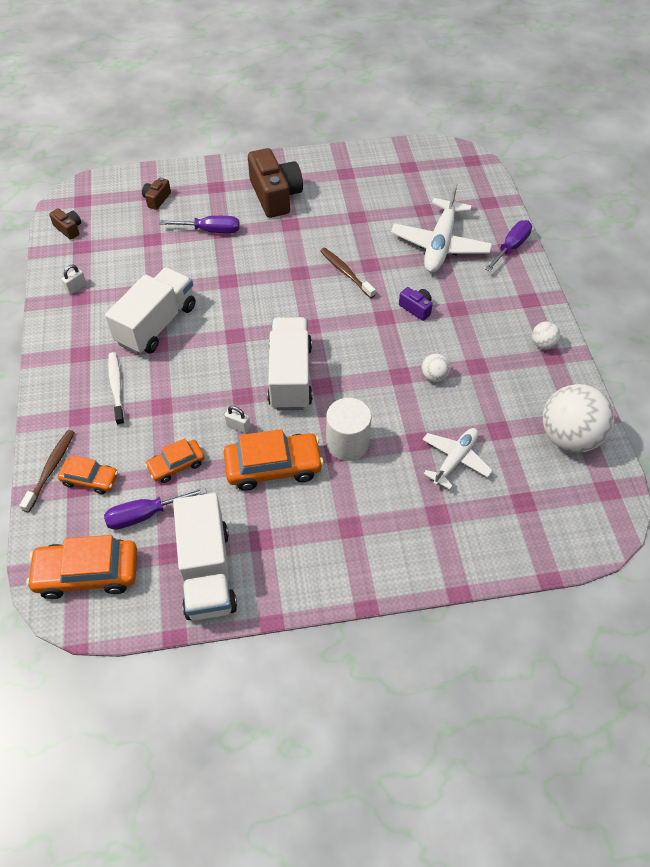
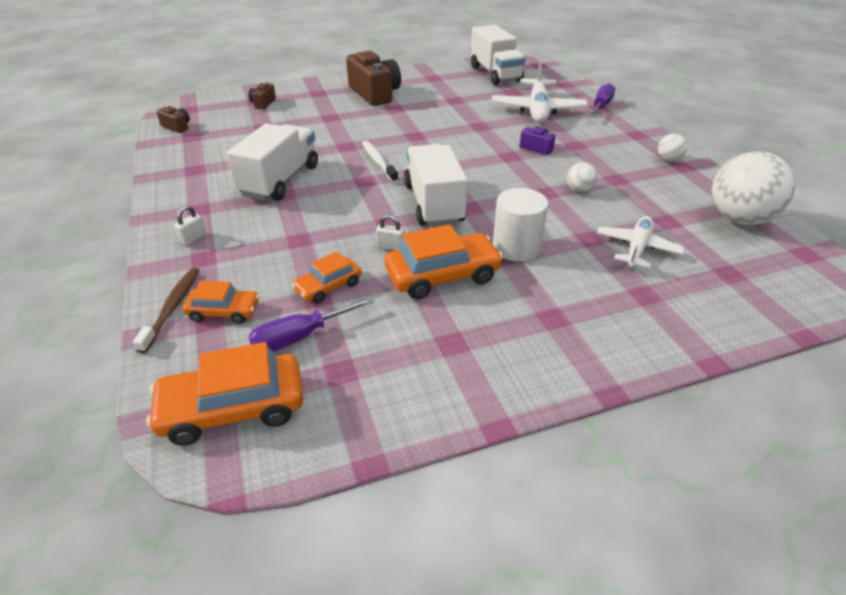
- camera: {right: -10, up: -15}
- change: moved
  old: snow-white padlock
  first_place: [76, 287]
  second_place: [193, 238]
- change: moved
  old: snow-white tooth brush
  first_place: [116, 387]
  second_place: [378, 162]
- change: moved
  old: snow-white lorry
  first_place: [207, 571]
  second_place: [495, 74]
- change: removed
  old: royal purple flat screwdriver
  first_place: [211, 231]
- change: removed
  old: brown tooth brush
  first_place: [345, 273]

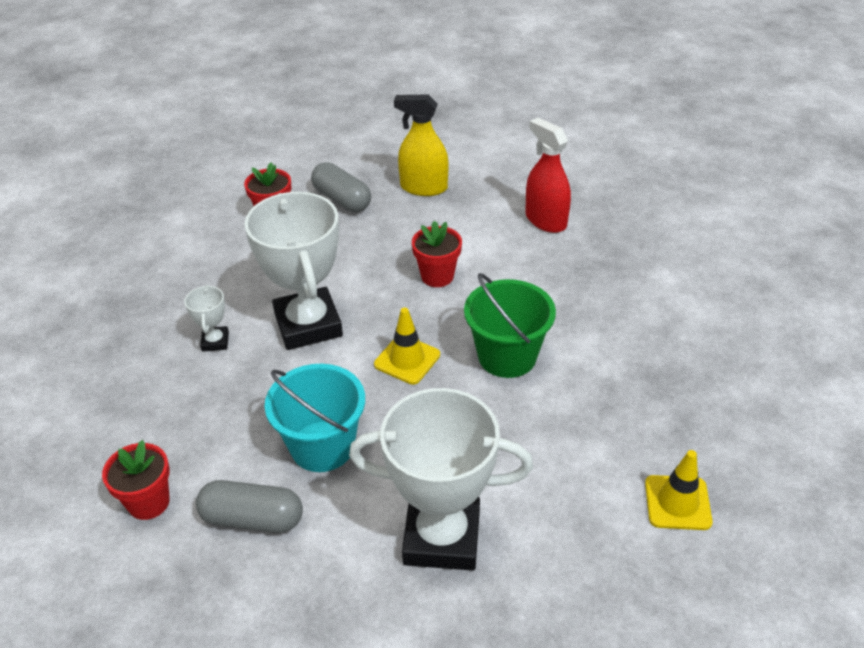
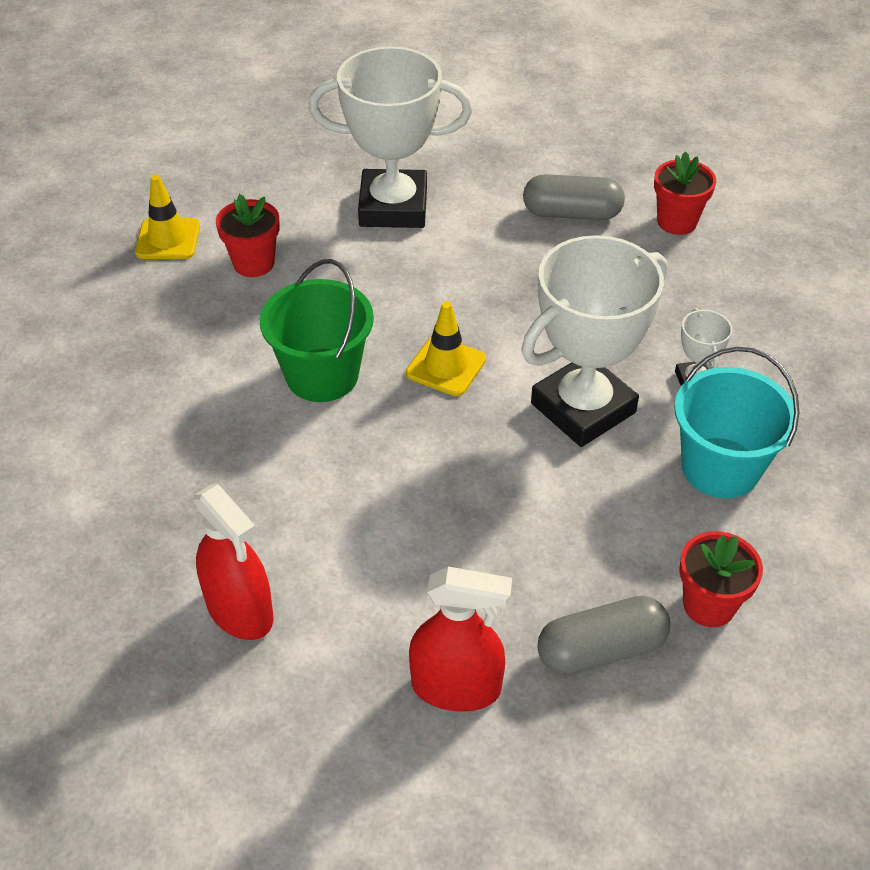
- camera: {right: 175, up: 5}
- change: moved
  old: crimson plant pot
  first_place: [437, 276]
  second_place: [253, 263]
- change: recoloured
  old: bright yellow spray bottle
  new: crimson spray bottle
  first_place: [423, 187]
  second_place: [456, 687]
- change: turned
  old: snow-white trophy
  first_place: [308, 325]
  second_place: [583, 408]
  degrees: 75
- change: turned
  old: gray capsule
  first_place: [342, 199]
  second_place: [601, 649]
  degrees: -60
- change: moved
  old: turquoise bucket
  first_place: [322, 446]
  second_place: [720, 468]

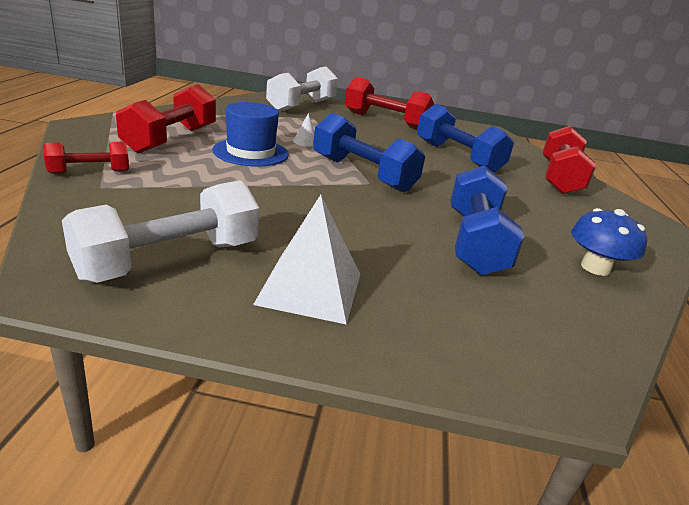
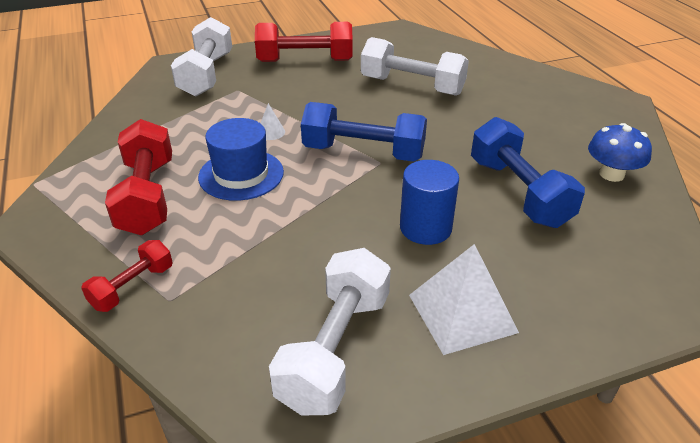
- camera: {right: -25, up: 10}
- change: recoloured
  old: blue hand weight
  new: snow-white hand weight
  first_place: [457, 157]
  second_place: [412, 86]
- change: added
  new: blue solid cylinder
  second_place: [425, 228]
- change: removed
  old: crimson hand weight
  first_place: [559, 178]

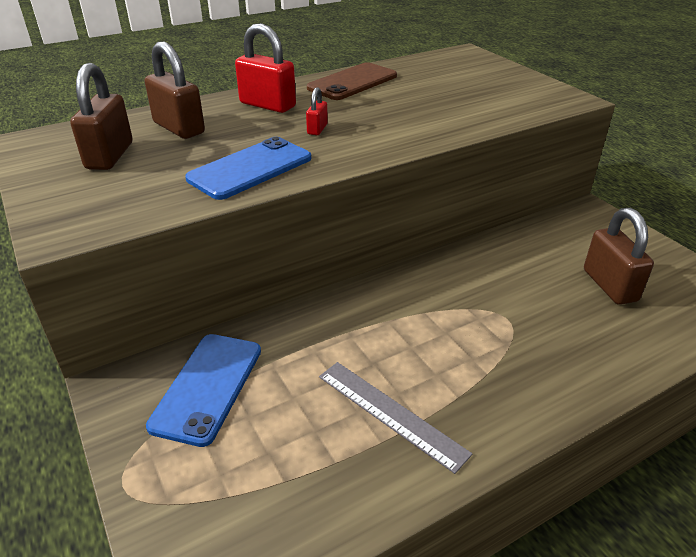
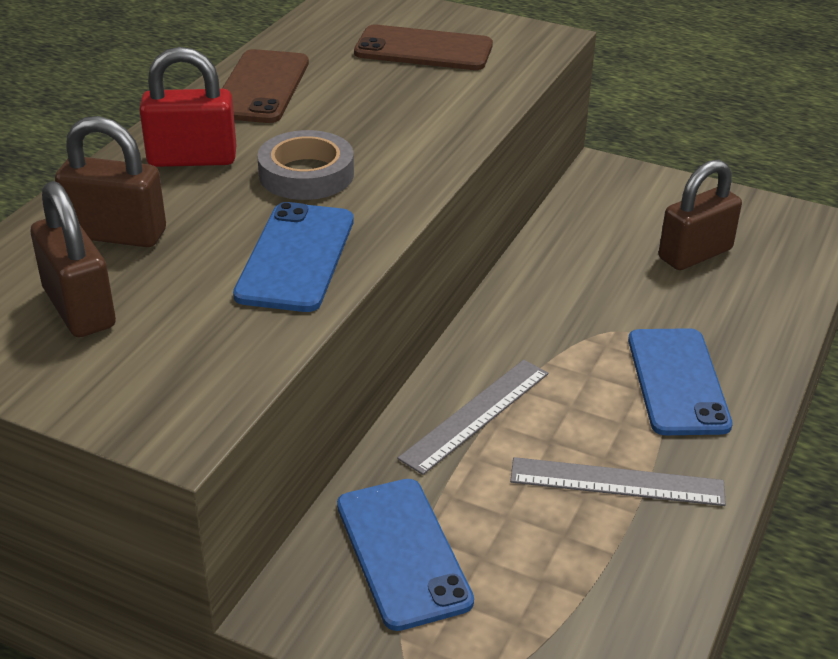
- camera: {right: -35, up: 0}
- change: replaced
  old: crimson padlock
  new: gray roll of tape
  first_place: [317, 129]
  second_place: [306, 174]
- change: added
  new: brown mobile phone
  second_place: [423, 49]
- change: added
  new: gray ruler
  second_place: [476, 415]
- change: added
  new: blue mobile phone
  second_place: [677, 381]
- change: turned
  old: brown padlock
  first_place: [609, 285]
  second_place: [695, 254]
  degrees: -75

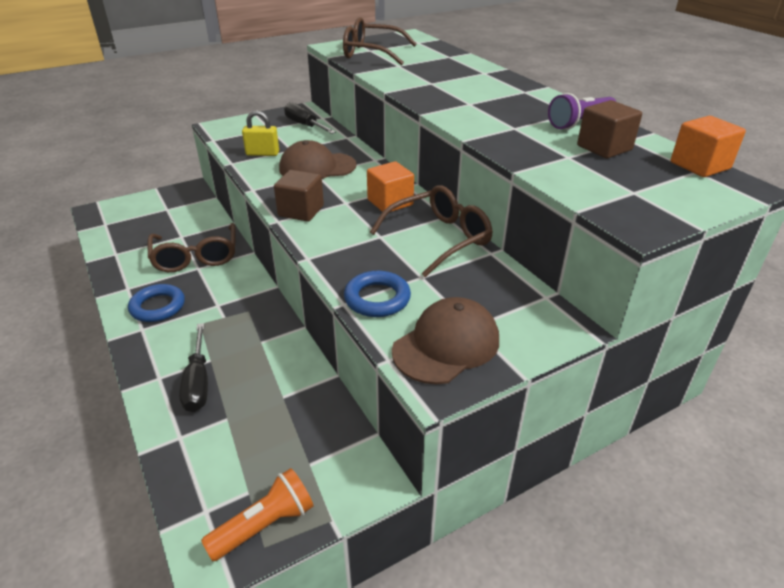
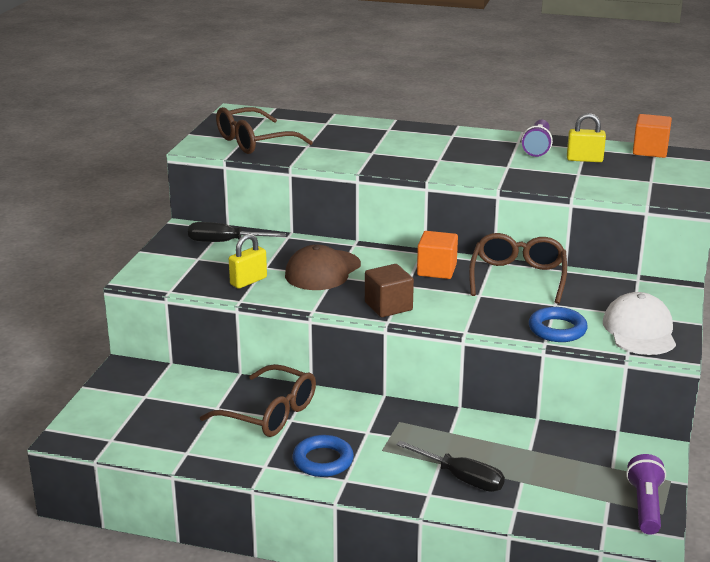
- camera: {right: -45, up: -10}
- change: replaced
  old: brown block
  new: bright yellow padlock
  first_place: [604, 148]
  second_place: [584, 159]
- change: recoloured
  old: brown baseball cap
  new: snow-white baseball cap
  first_place: [446, 345]
  second_place: [639, 330]
- change: recoloured
  old: orange-coloured flashlight
  new: royal purple flashlight
  first_place: [264, 525]
  second_place: [645, 506]

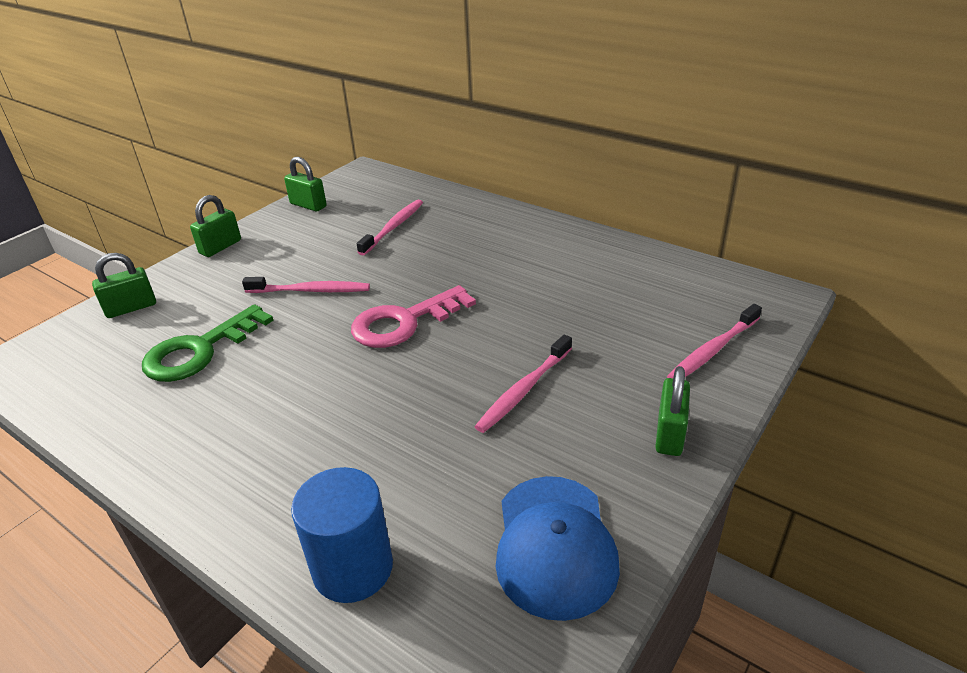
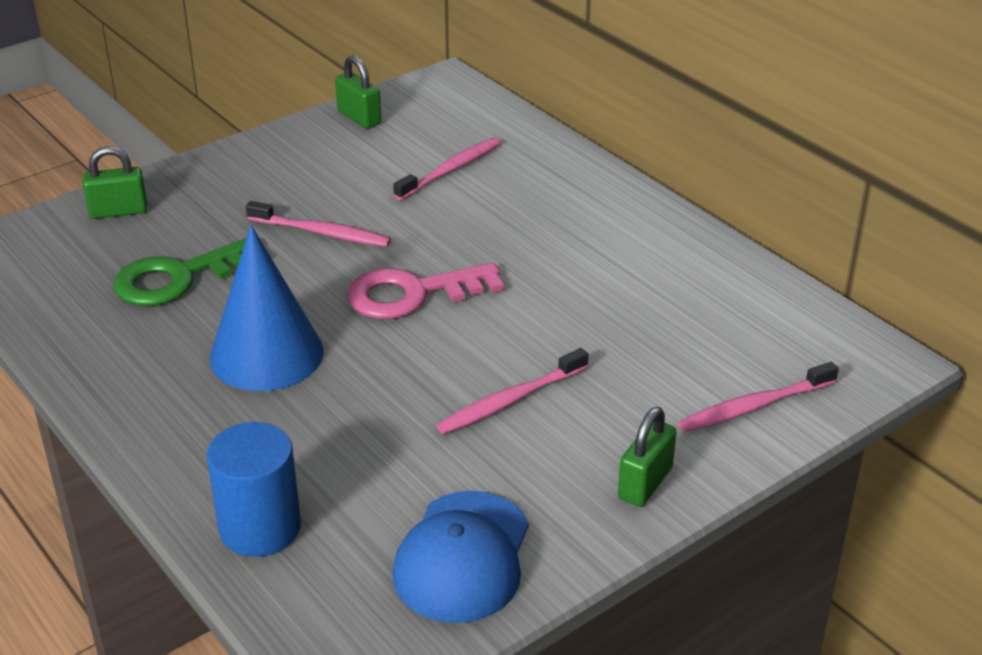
- camera: {right: 15, up: 0}
- change: added
  new: blue cone shape
  second_place: [266, 354]
- change: removed
  old: leaf-green padlock
  first_place: [220, 247]

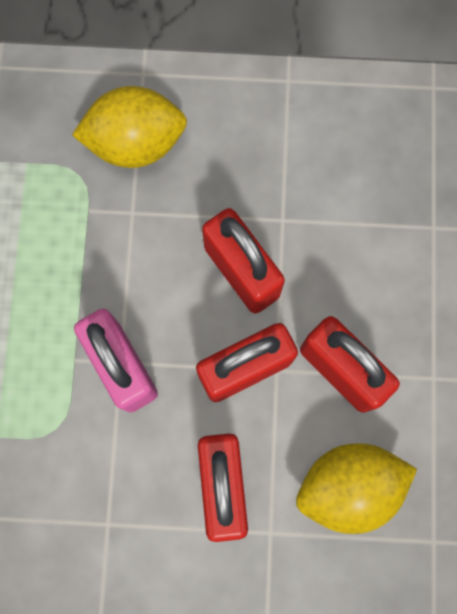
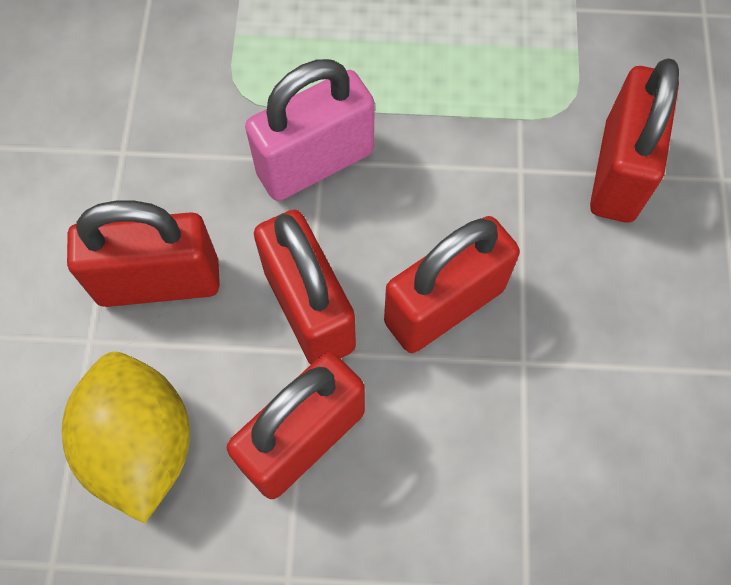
- camera: {right: 90, up: -10}
- change: replaced
  old: bright yellow lemon
  new: crimson padlock
  first_place: [135, 143]
  second_place: [618, 171]

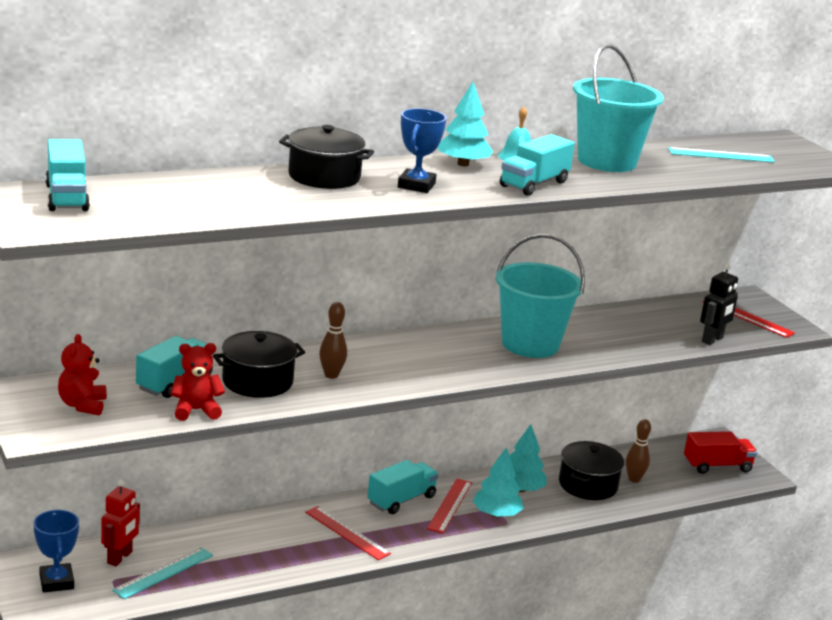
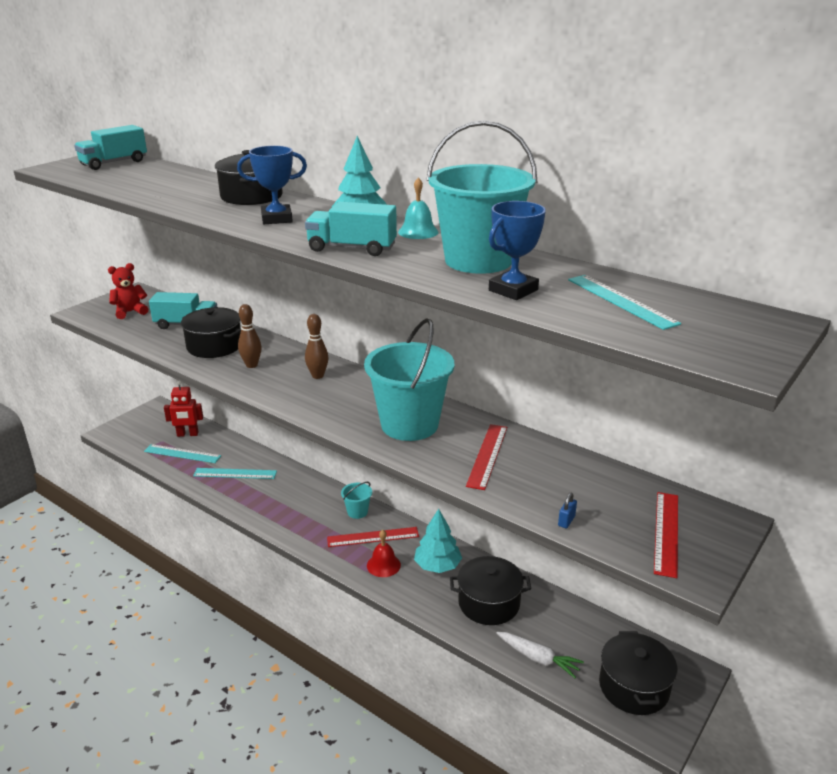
- camera: {right: 65, up: 5}
- change: added
  new: turquoise ruler
  second_place: [235, 473]
- change: moved
  old: brown tenpin
  first_place: [634, 479]
  second_place: [318, 376]
- change: replaced
  old: turquoise lorry
  new: turquoise bucket
  first_place: [401, 500]
  second_place: [357, 512]
- change: replaced
  old: turquoise toy tree
  new: crimson bell
  first_place: [496, 514]
  second_place: [383, 565]
- change: moved
  old: crimson ruler
  first_place: [347, 533]
  second_place: [487, 455]
- change: moved
  old: blue trophy
  first_place: [56, 582]
  second_place: [513, 290]
- change: added
  new: snow-white carrot
  second_place: [538, 658]
- change: replaced
  old: jet-black toy robot
  new: blue padlock
  first_place: [712, 340]
  second_place: [566, 521]
- change: replaced
  old: crimson lorry
  new: jet-black stockpot
  first_place: [717, 466]
  second_place: [633, 687]
- change: removed
  old: crimson teddy
  first_place: [196, 410]

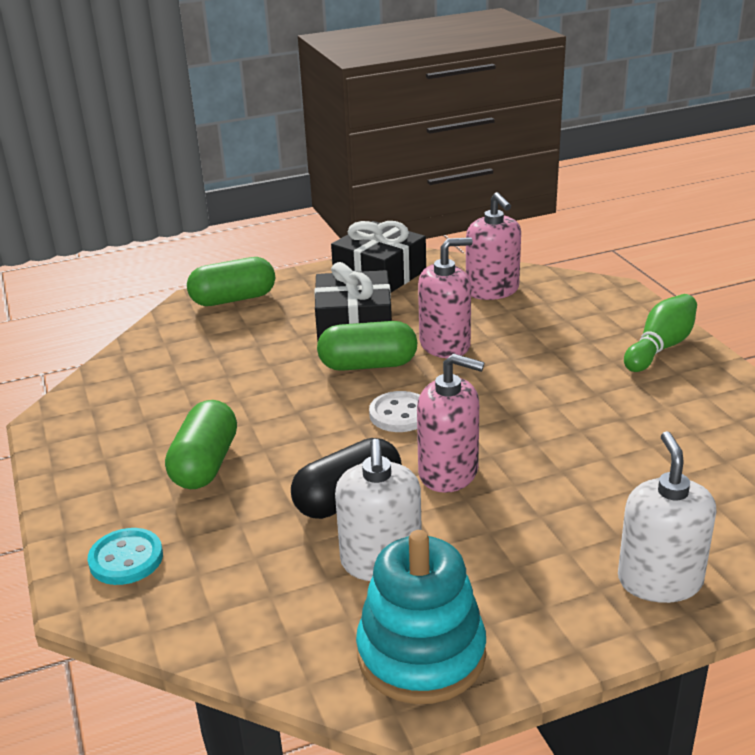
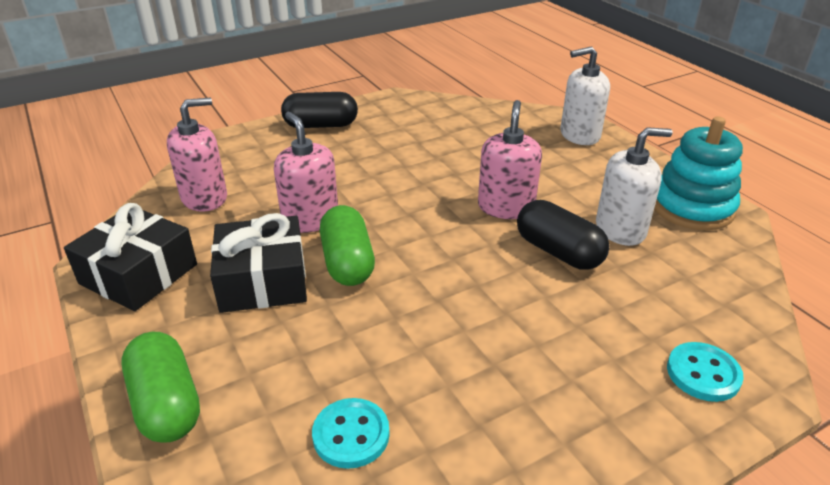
- camera: {right: -100, up: 5}
- change: replaced
  old: leaf-green tenpin
  new: jet-black capsule
  first_place: [660, 347]
  second_place: [321, 125]
- change: added
  new: turquoise sewing button
  second_place: [351, 435]
- change: removed
  old: leaf-green capsule
  first_place: [205, 464]
- change: removed
  old: snow-white sewing button
  first_place: [399, 414]

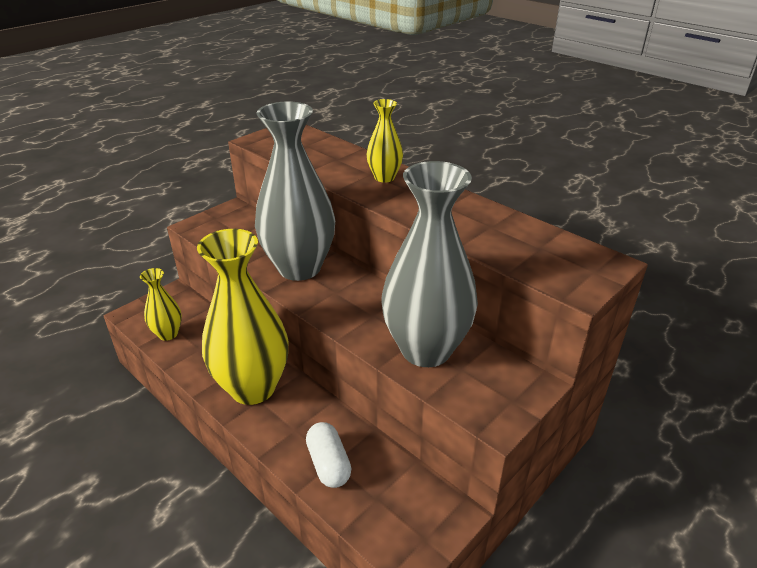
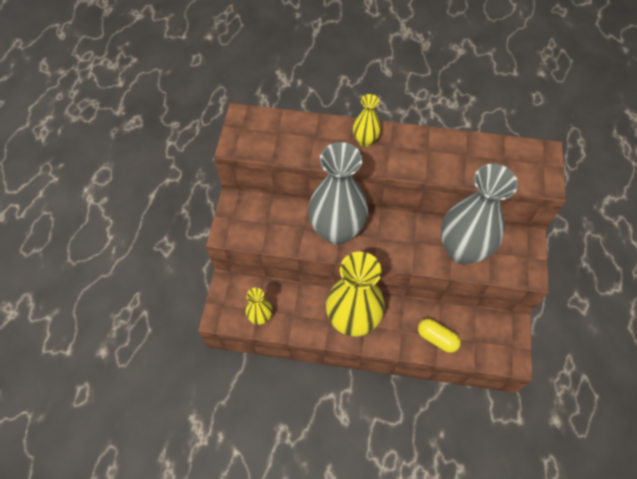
- camera: {right: -35, up: 25}
- change: recoloured
  old: snow-white capsule
  new: bright yellow capsule
  first_place: [329, 464]
  second_place: [437, 338]

